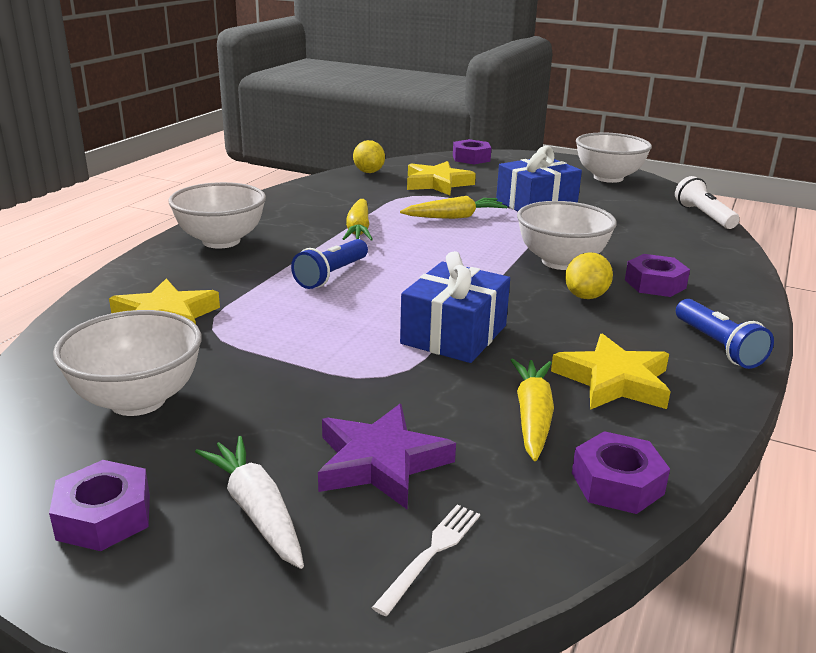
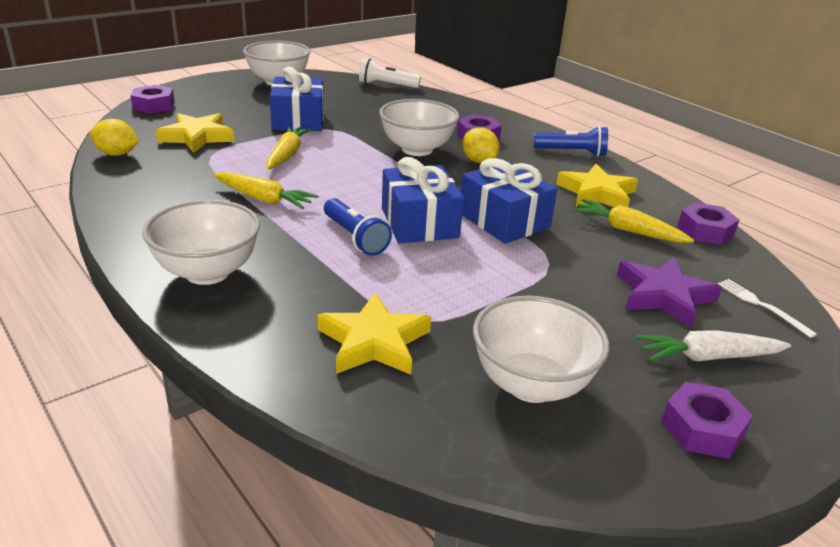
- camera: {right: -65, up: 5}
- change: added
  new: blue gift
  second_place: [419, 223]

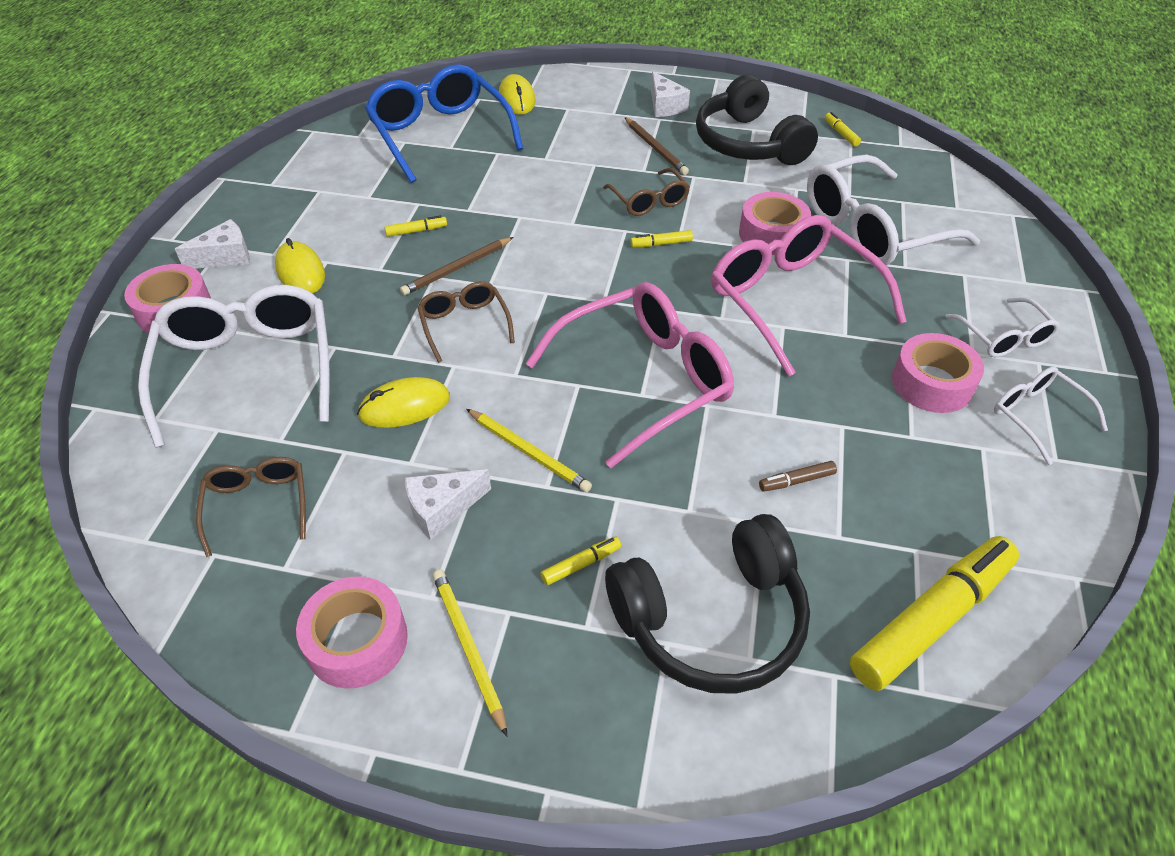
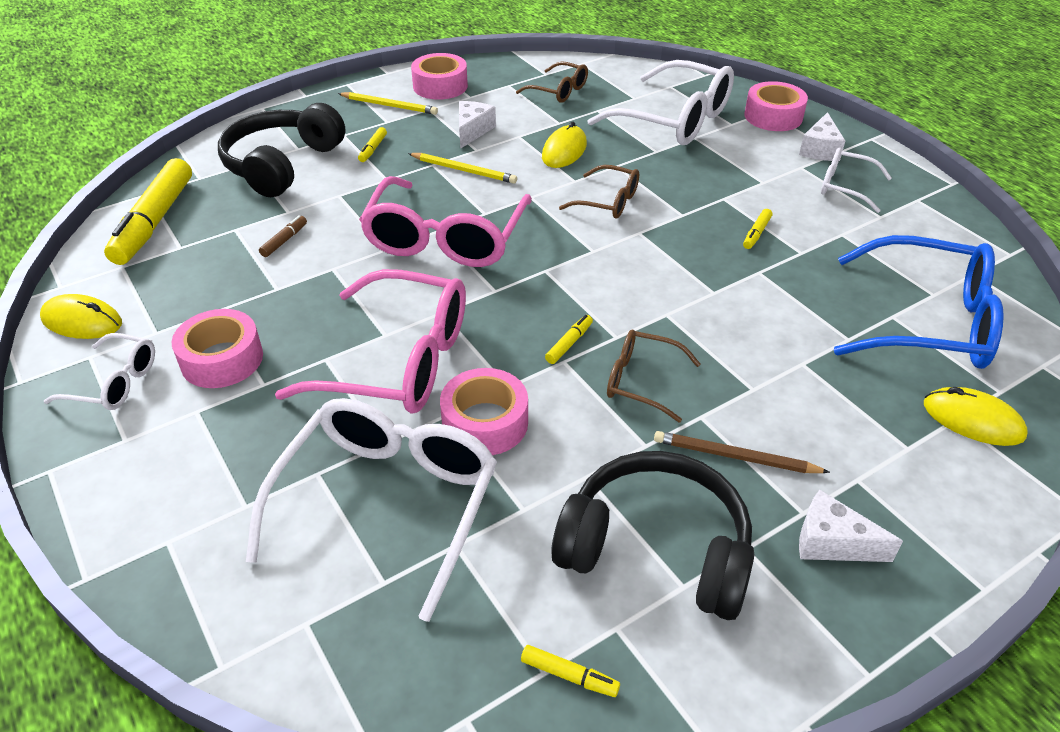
- camera: {right: 135, up: -5}
- change: moved
  old: bright yellow mouse
  first_place: [300, 272]
  second_place: [82, 321]
- change: turned
  old: bright yellow wooden pencil
  first_place: [529, 452]
  second_place: [464, 170]
  degrees: -150
- change: moved
  old: snow-white glasses
  first_place: [1004, 337]
  second_place: [845, 187]
- change: removed
  old: brown wooden pencil
  first_place: [457, 268]

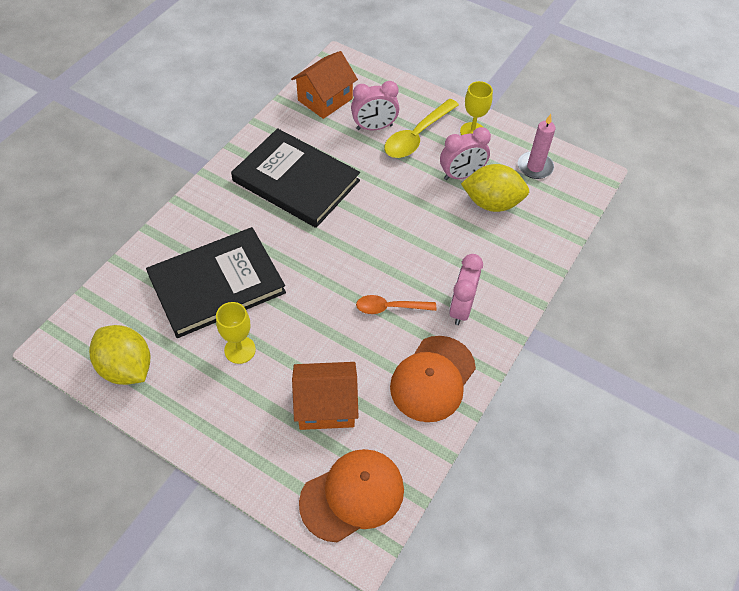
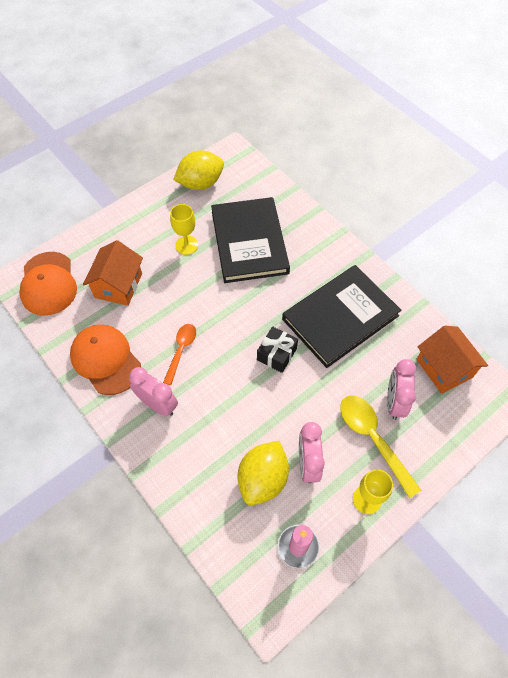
- camera: {right: 110, up: 5}
- change: added
  new: jet-black gift
  second_place: [276, 354]

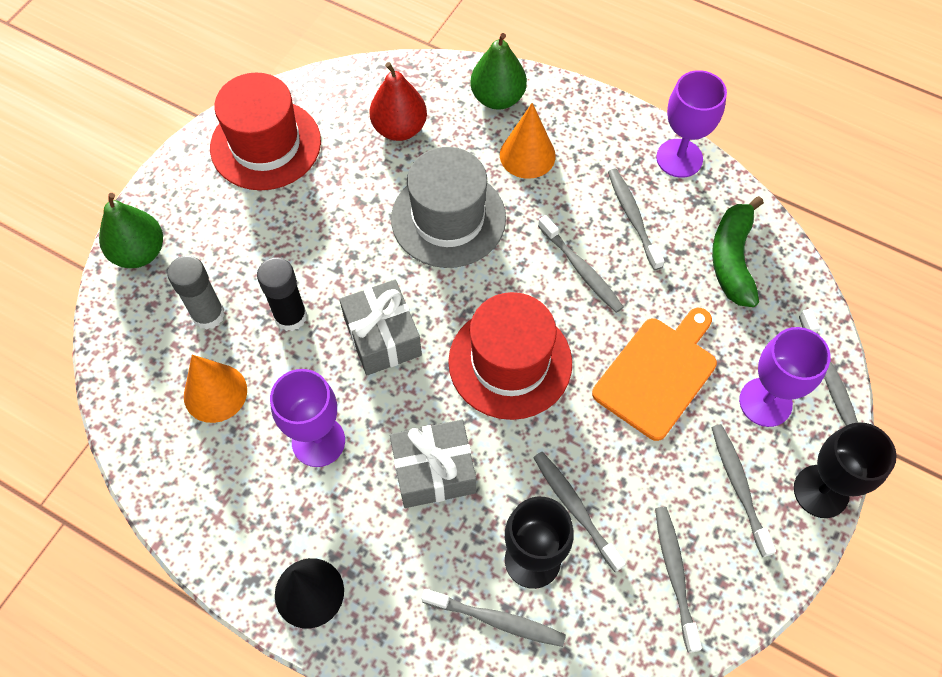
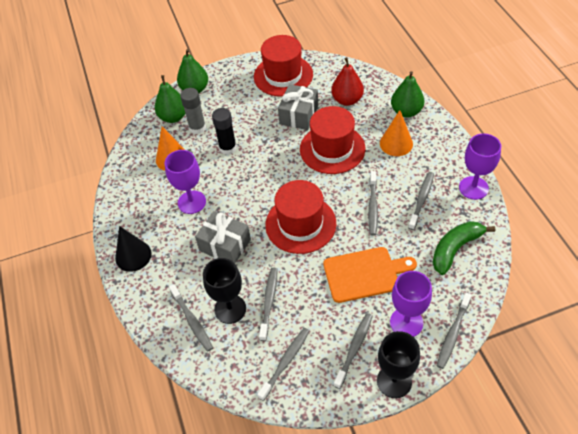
- camera: {right: 45, up: -10}
- change: added
  new: leaf-green pear
  second_place: [173, 117]
- change: moved
  old: gray gift
  first_place: [382, 337]
  second_place: [299, 115]
- change: recoloured
  old: gray tall hat
  new: crimson tall hat
  first_place: [448, 218]
  second_place: [332, 149]

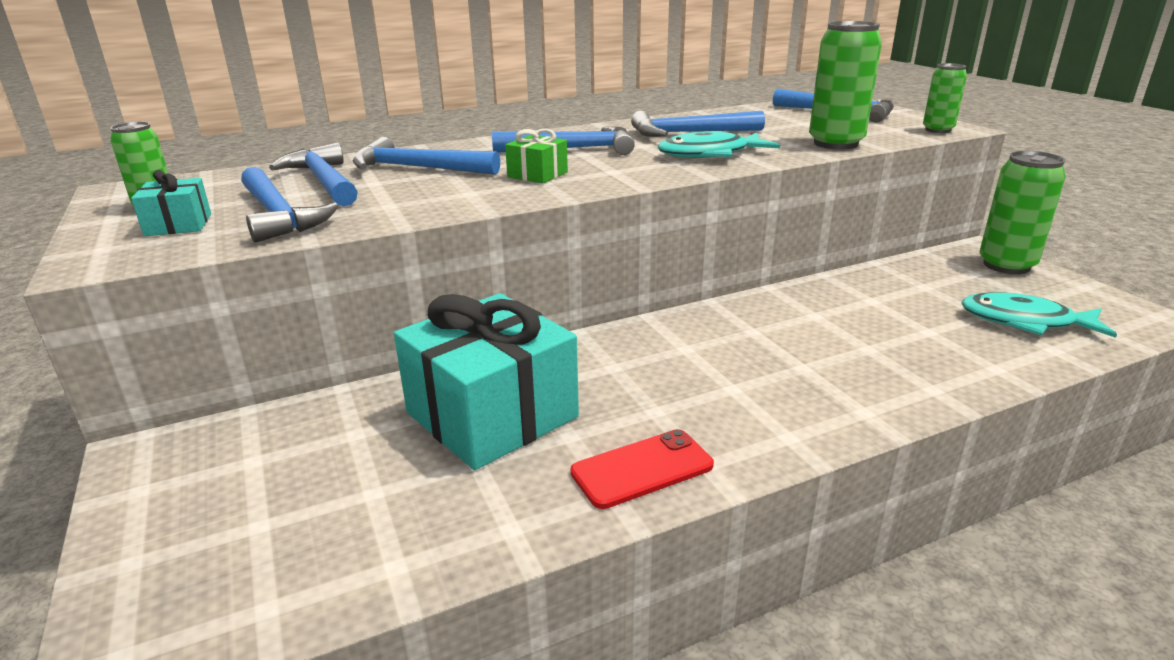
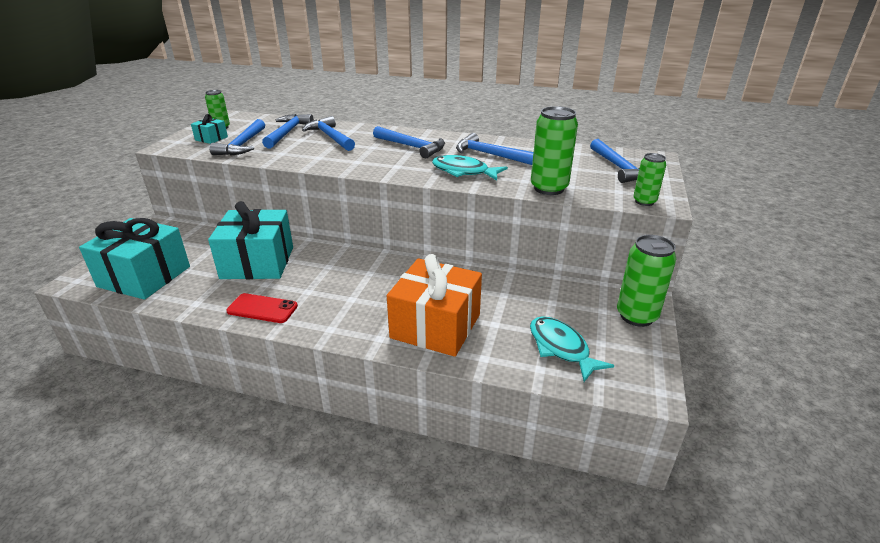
- camera: {right: 40, up: 5}
- change: added
  new: turquoise gift
  second_place: [144, 276]
- change: added
  new: orange-coloured gift
  second_place: [435, 326]
- change: removed
  old: leaf-green gift
  first_place: [537, 174]

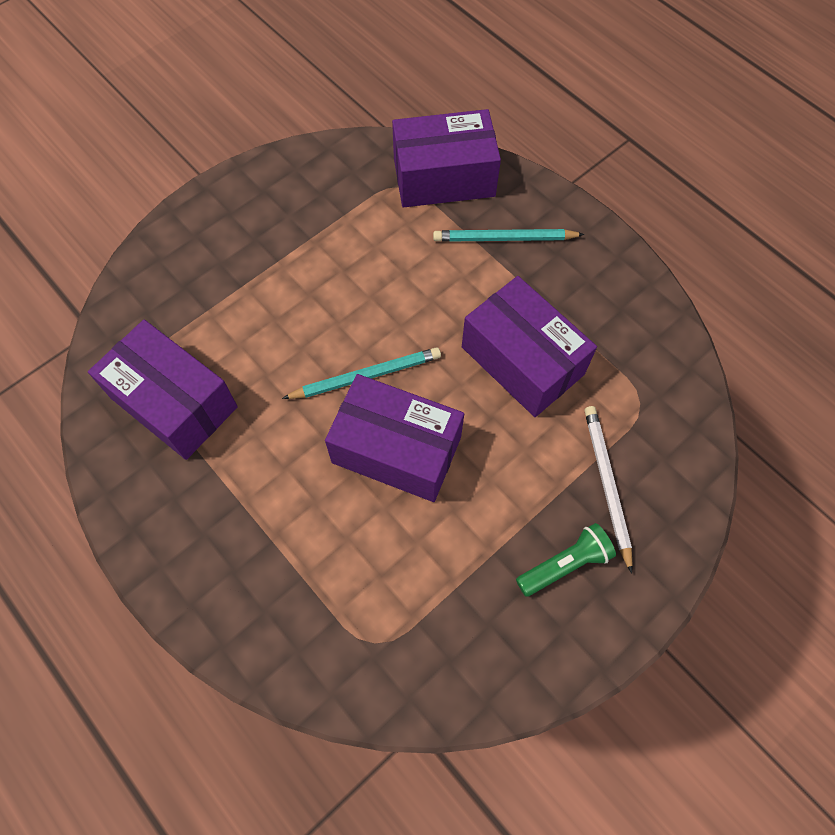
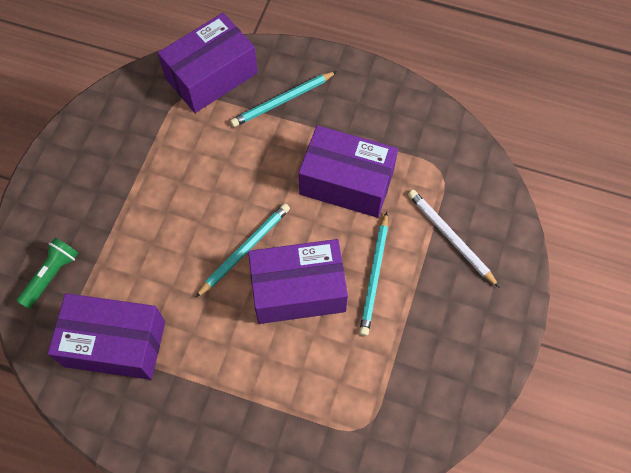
- camera: {right: -30, up: 0}
- change: moved
  old: leaf-green flashlight
  first_place: [565, 564]
  second_place: [51, 275]
- change: added
  new: turquoise wooden pencil
  second_place: [375, 276]

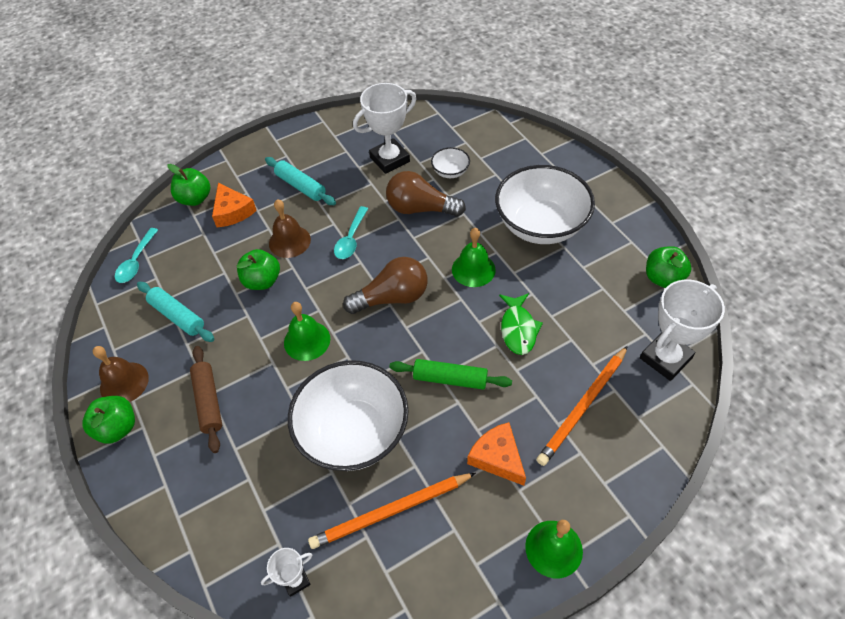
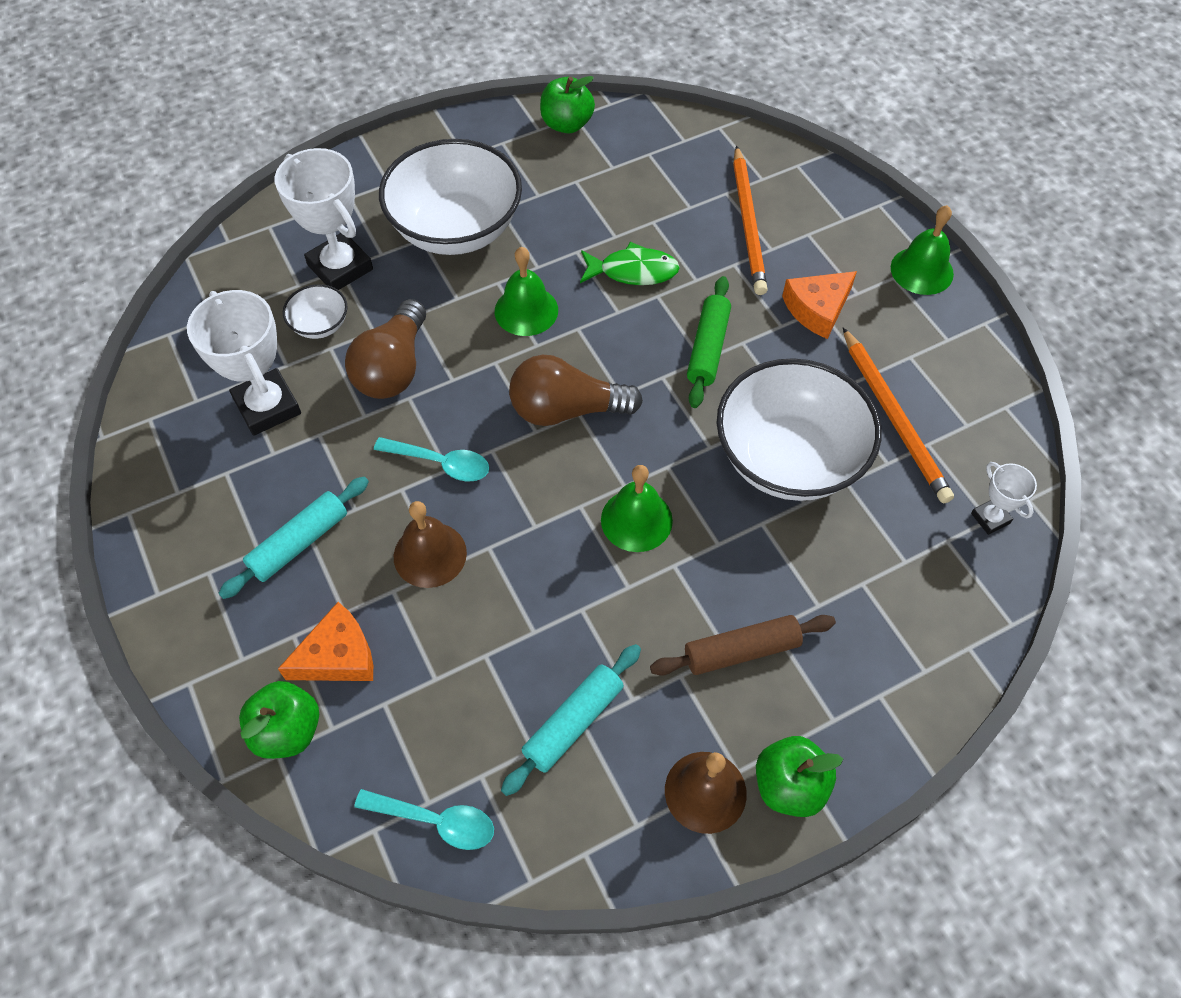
- camera: {right: -90, up: 5}
- change: moved
  old: snow-white trophy
  first_place: [665, 358]
  second_place: [340, 267]
- change: turned
  old: brown lightbulb
  first_place: [392, 298]
  second_place: [567, 410]
  degrees: -75
- change: turned
  old: orange-coloured wooden pencil
  first_place: [583, 406]
  second_place: [748, 223]
  degrees: 45
- change: removed
  old: leaf-green apple fruit
  first_place: [262, 281]

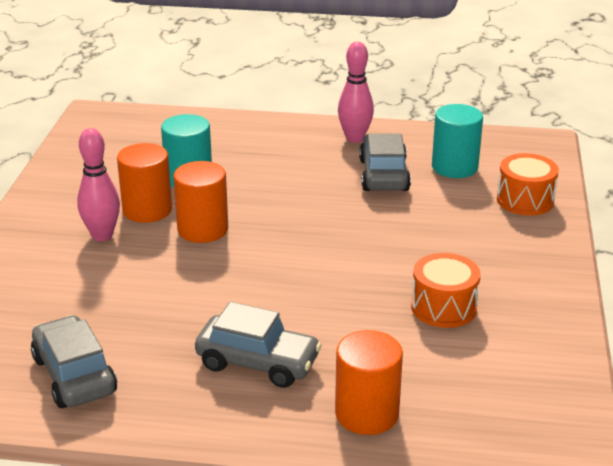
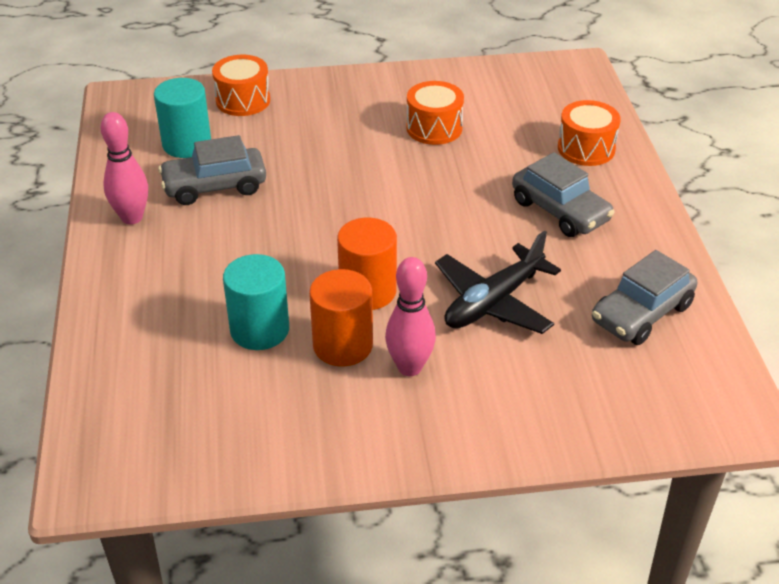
- camera: {right: -105, up: 10}
- change: added
  new: jet-black toy plane
  second_place: [493, 302]
- change: turned
  old: gray car
  first_place: [258, 362]
  second_place: [560, 211]
  degrees: 135
- change: replaced
  old: orange-coloured solid cylinder
  new: orange-coloured snare drum
  first_place: [367, 414]
  second_place: [586, 148]

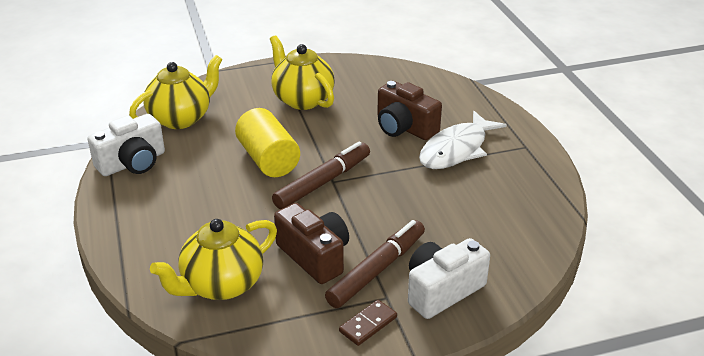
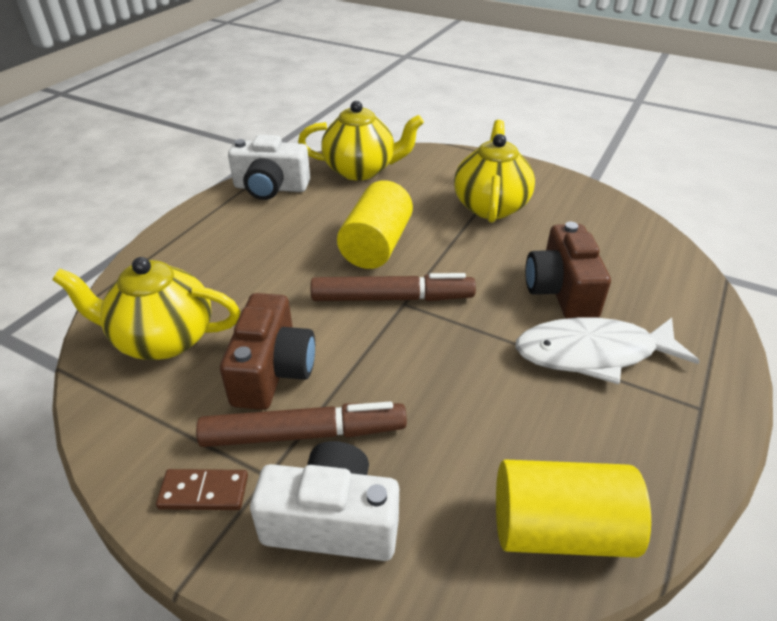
- camera: {right: 45, up: 5}
- change: added
  new: bright yellow solid cylinder
  second_place: [560, 529]

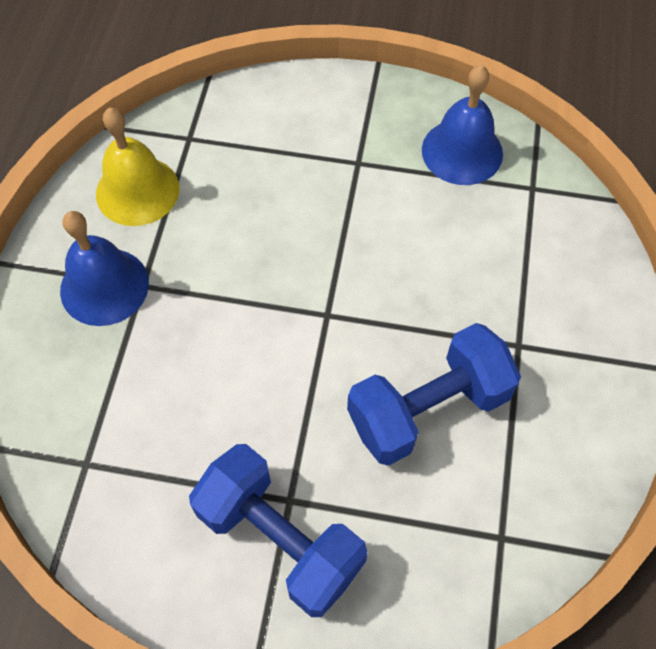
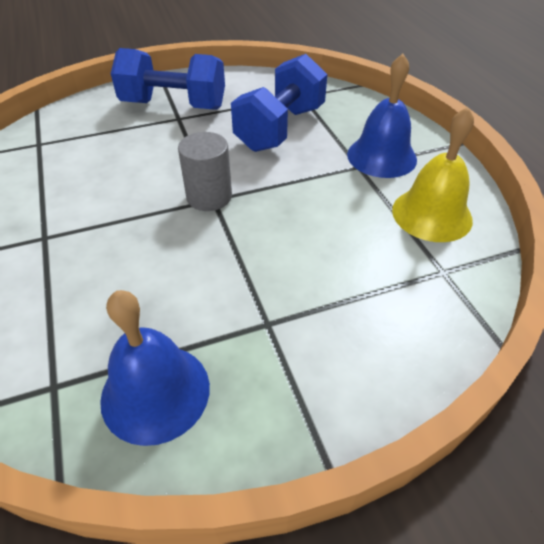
- camera: {right: 150, up: -15}
- change: added
  new: gray solid cylinder
  second_place: [209, 196]
- change: moved
  old: blue hand weight
  first_place: [428, 409]
  second_place: [280, 128]

